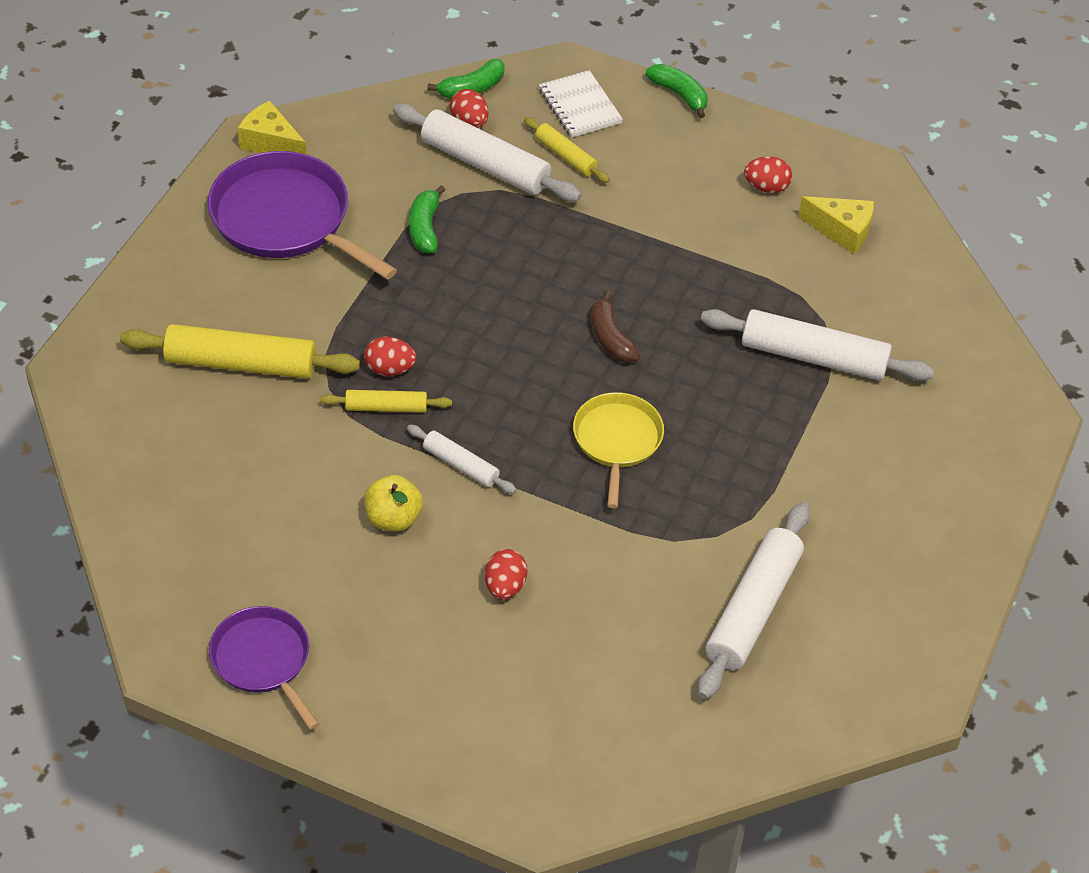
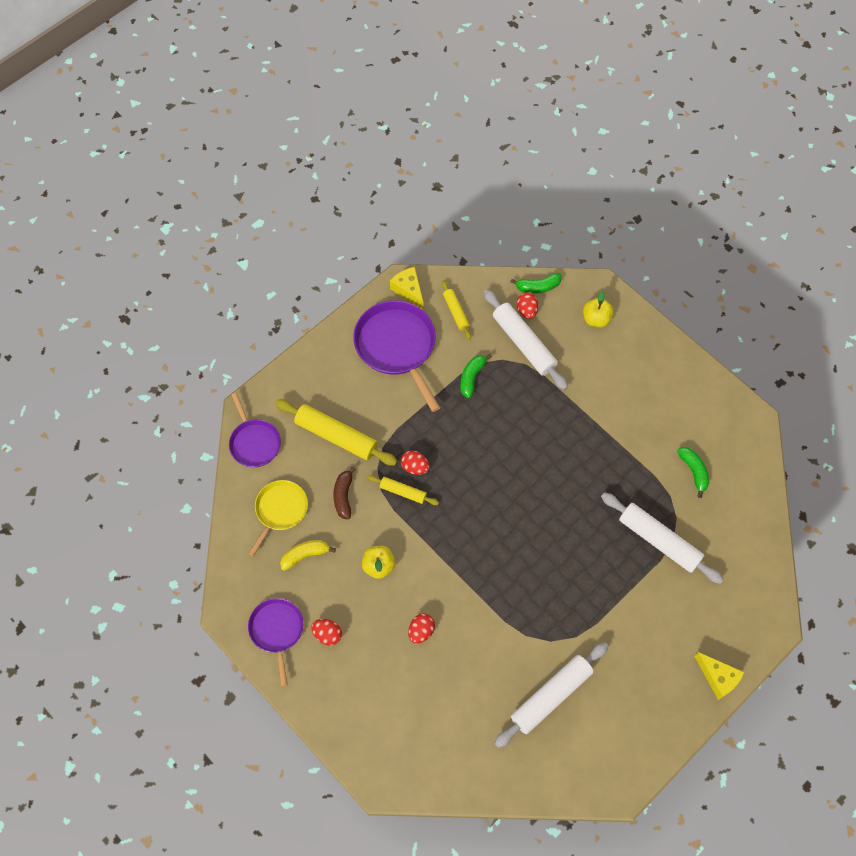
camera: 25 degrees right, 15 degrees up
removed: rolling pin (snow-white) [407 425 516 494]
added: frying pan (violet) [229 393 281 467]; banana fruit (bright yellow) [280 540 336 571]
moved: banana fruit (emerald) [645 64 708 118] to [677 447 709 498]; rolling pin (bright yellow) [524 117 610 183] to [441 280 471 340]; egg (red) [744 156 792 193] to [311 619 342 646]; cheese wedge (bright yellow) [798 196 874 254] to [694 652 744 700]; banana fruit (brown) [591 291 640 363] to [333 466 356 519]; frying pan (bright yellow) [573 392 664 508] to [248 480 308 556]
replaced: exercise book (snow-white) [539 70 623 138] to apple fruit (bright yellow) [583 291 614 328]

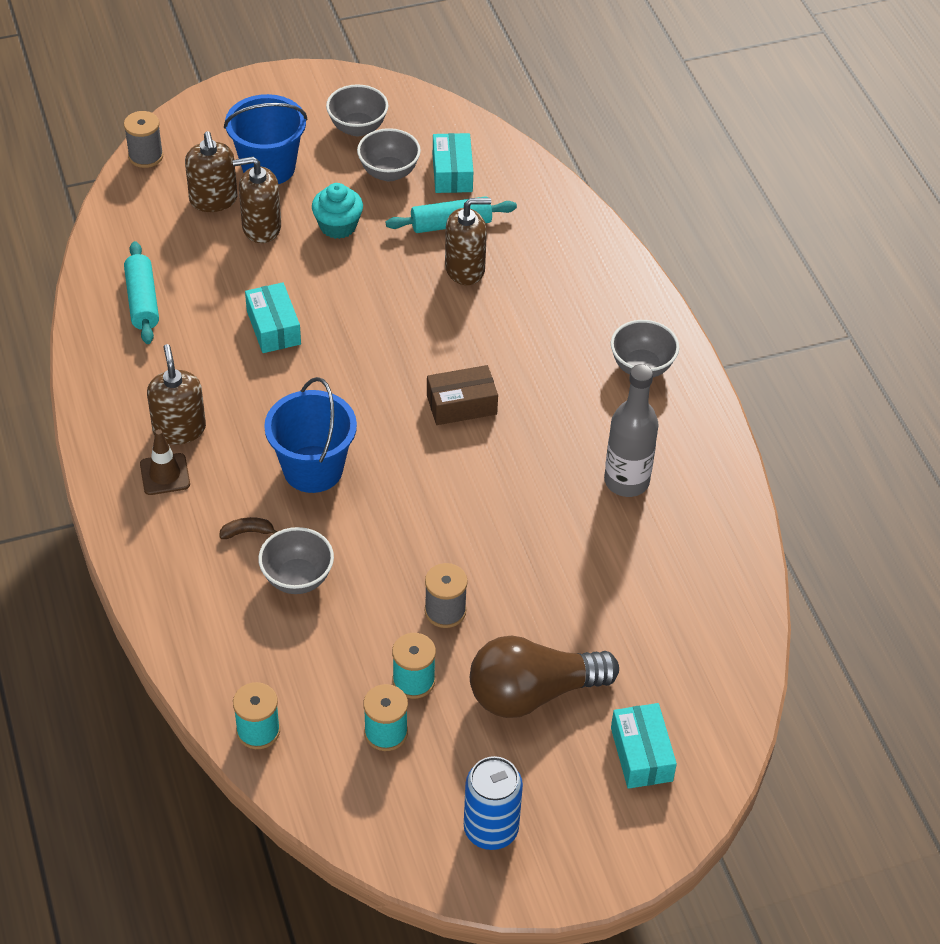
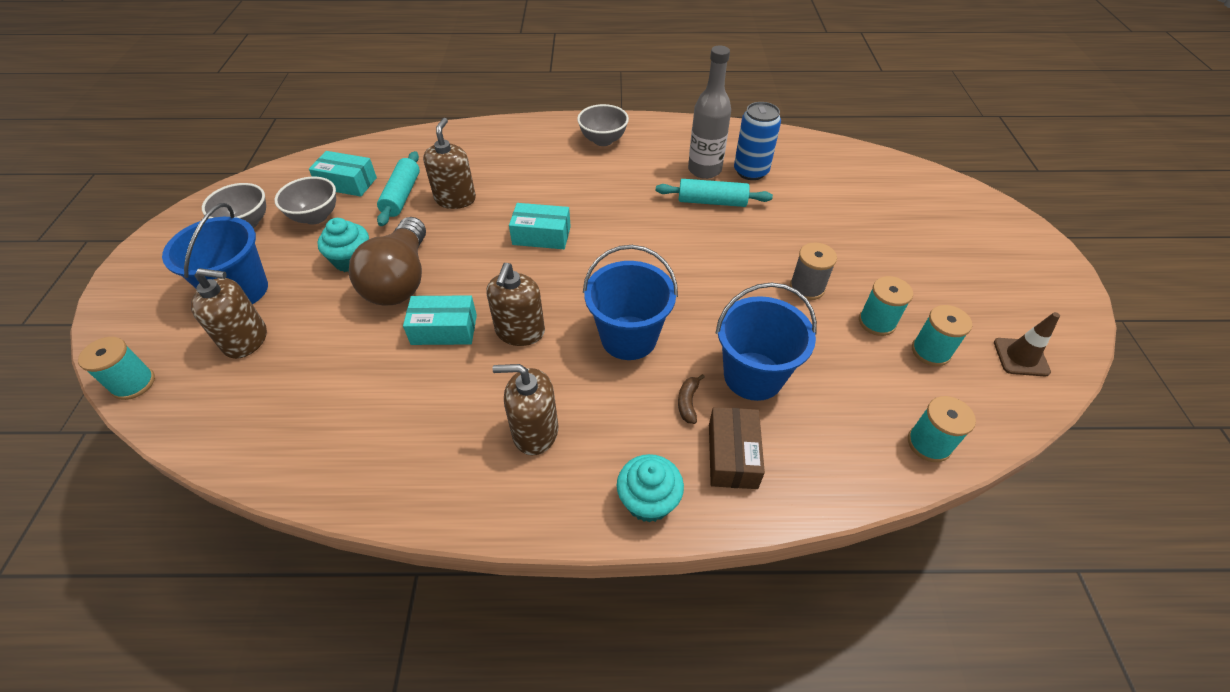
camera: 70 degrees left, 0 degrees up
added: muffin (turquoise) [617 454 684 523]
moved: soap pump (brown) [232 157 281 243] to [486 263 545 346]; rolling pin (turquoise) [124 241 159 344] to [656 179 773 207]; box (brown) [427 365 498 425] to [709 407 765 489]; traffic cone (brown) [140 429 190 495] to [994 312 1060 376]; light bulb (brown) [470 635 619 718] to [349 217 426 305]; box (turquoise) [611 703 677 789] to [509 203 571 249]; tin (cobalt) [464 756 523 850] to [734 102 781 180]
replaced: deep dish (gray) [258 527 334 594] to bucket (cobalt) [716 283 817 401]
recoloured: bobbin (gray) [124 111 163 168] to bobbin (turquoise) [78 337 155 400]

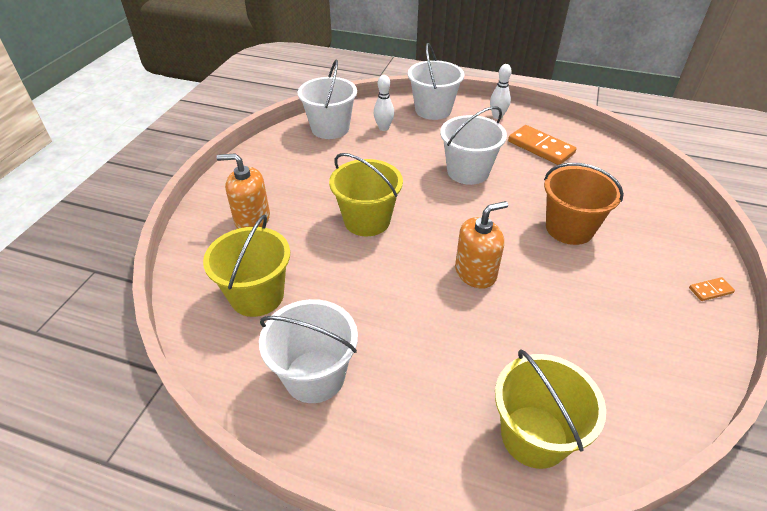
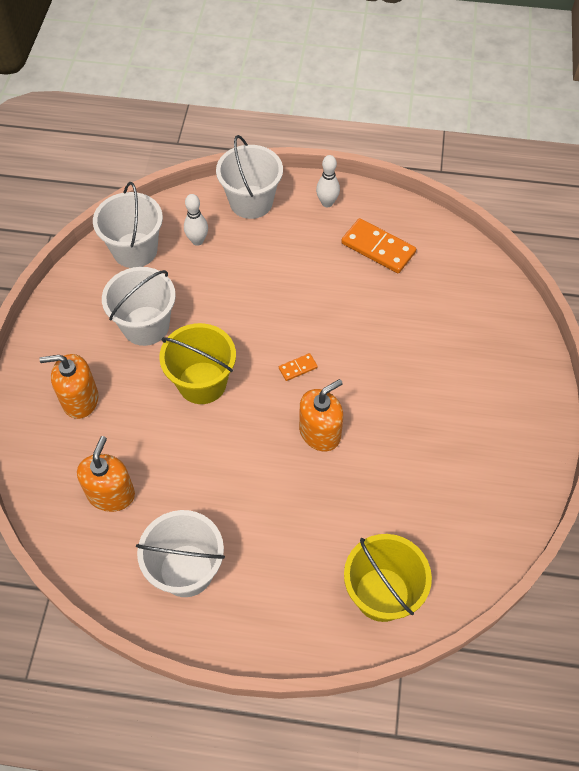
camera: 10 degrees left, 15 degrees up
removed: bucket (bright orange) [544 163 624 245]
moved: bucket (snow-white) [440 106 507 185] to [102 267 176 346]; domino tile (bright orange) [689 277 735 301] to [279 353 318 381]
replaced: bucket (bright yellow) [203 215 290 317] to soap pump (bright orange) [77 436 135 512]

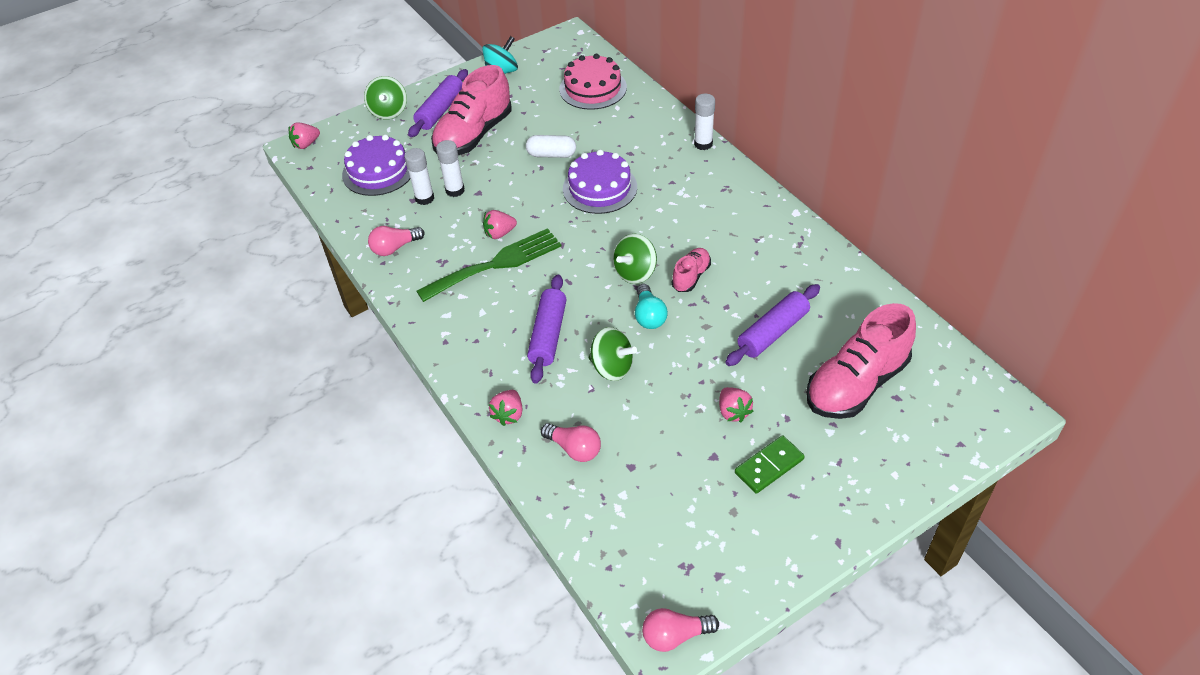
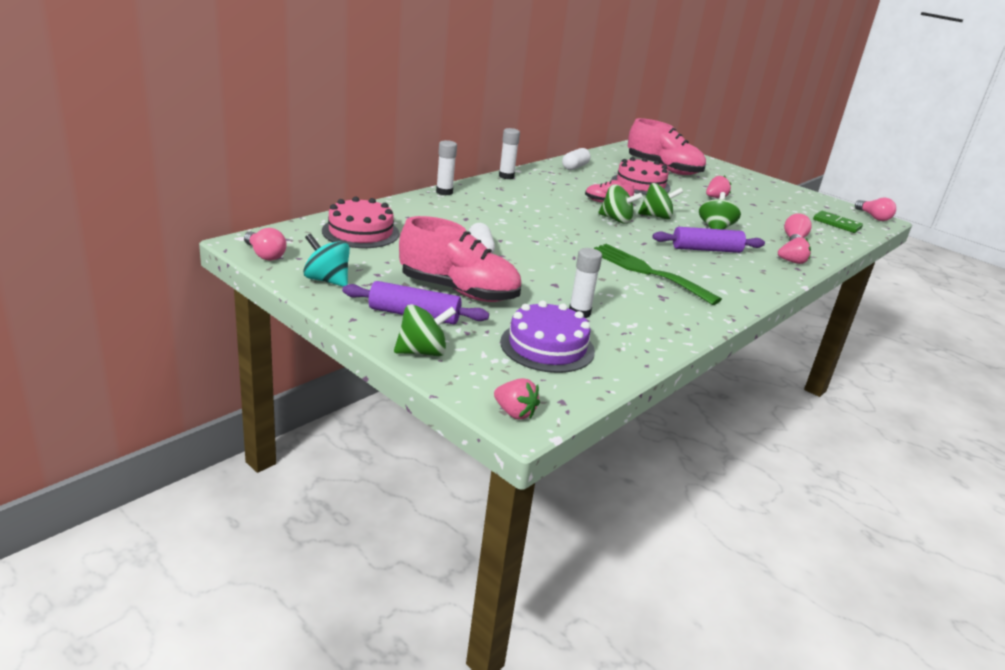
camera: 110 degrees left, 20 degrees down
removed: gateau (violet) [563 149 637 214]; toy strawberry (rose-pink) [483 210 517 239]
added: pill (snow-white) [562 148 591 170]
moved: glue stick (snow-white) [436 140 465 197] to [499 128 520 179]; light bulb (rose-pink) [368 226 424 256] to [244 228 287 261]; domino tile (emerald) [735 435 805 494] to [813 211 863 233]
replaced: light bulb (turquoise) [635 284 668 329] to spinning top (emerald) [638 183 683 220]; rolling pin (violet) [725 284 820 366] to gateau (rose-pink) [611 157 671 195]

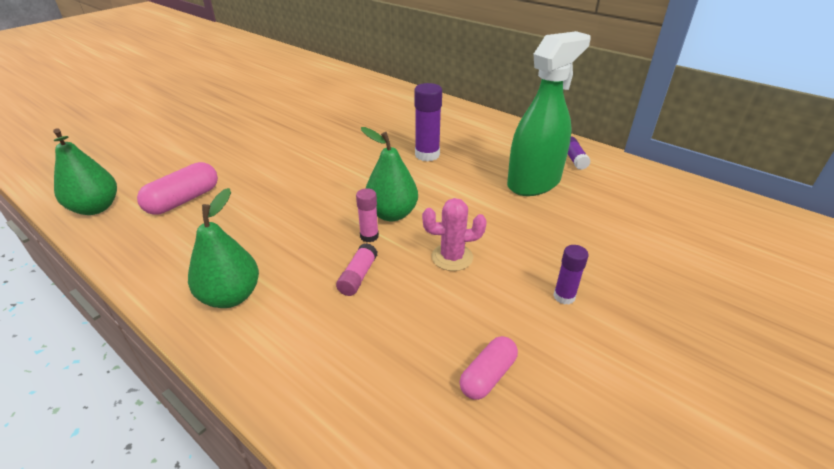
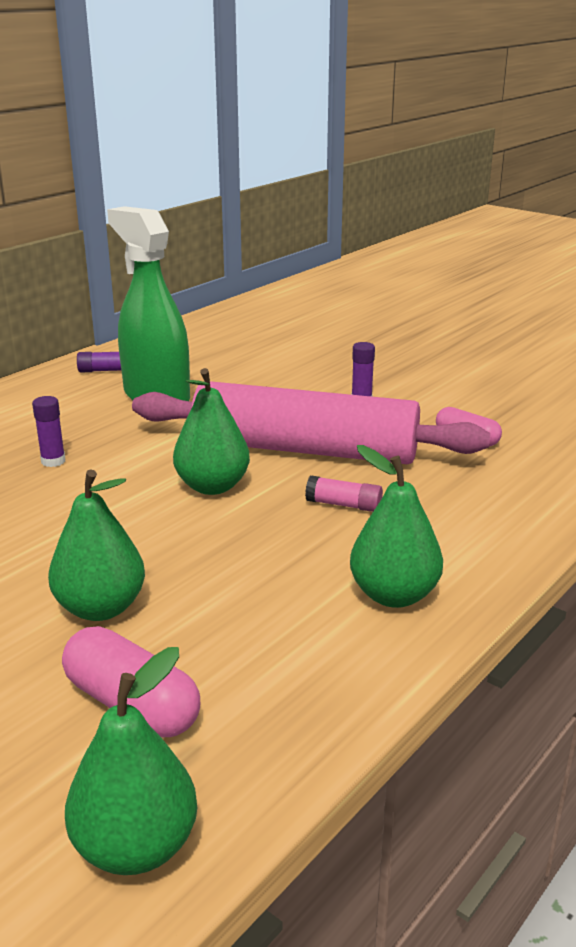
camera: 90 degrees left, 10 degrees down
removed: glue stick (rose-pink) [356 188 379 242]
added: pear fruit (emerald) [48 470 145 621]
replaced: saguaro cactus (rose-pink) [422 198 487 271] to rolling pin (rose-pink) [132 381 490 464]
resized: glue stick (violet) [414 83 442 162] = [32 396 65 467] x0.59

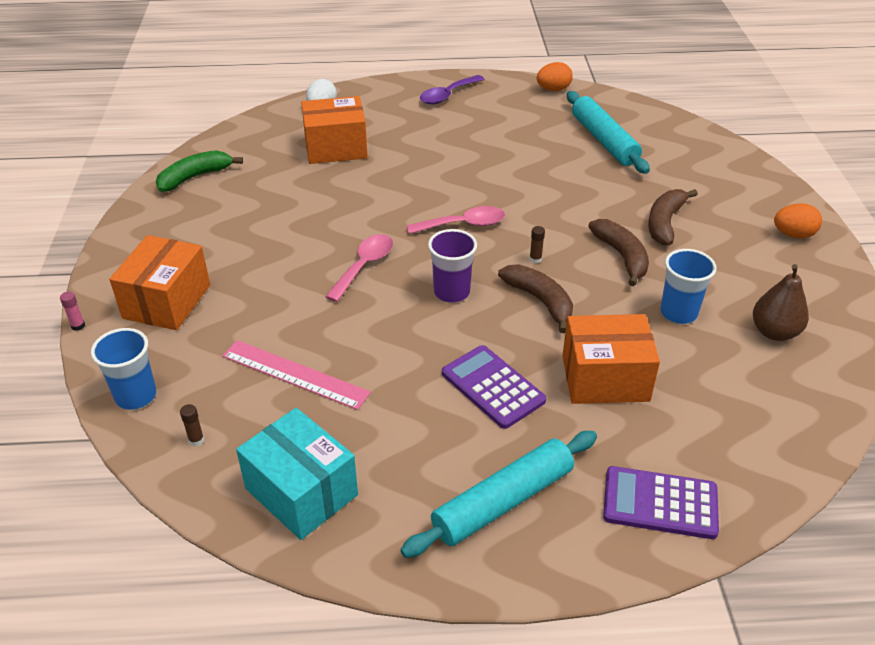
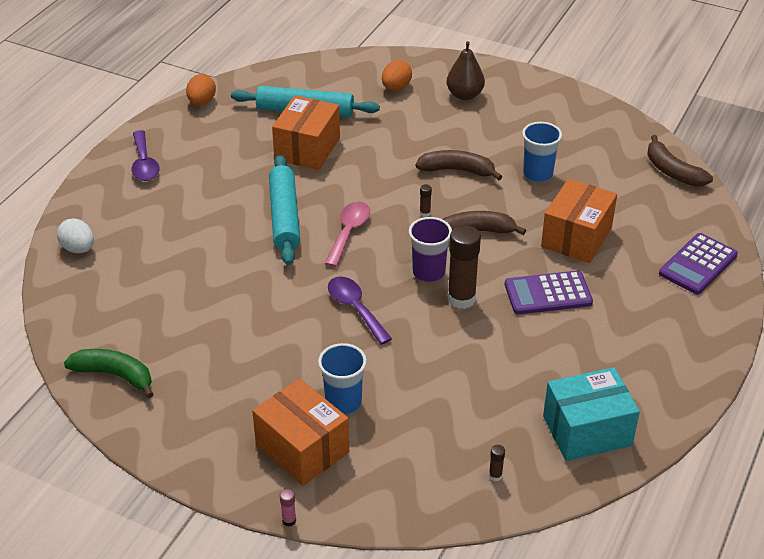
camera: 60 degrees left, 0 degrees up
removed: measuring stick (rose-pink) [222 340 371 410]
added: glue stick (brown) [448 225 481 309]
moved: box (bright orange) [301 96 368 164] to [272 95 340 170]; banana fruit (brown) [648 189 698 245] to [647 135 713 186]; egg (bright orange) [774 203 822 238] to [382 60 412 91]; pear fruit (brown) [753 264 809 341] to [447 41 485 100]; beaker (cobalt) [91 328 156 410] to [318 343 367 415]; rolling pin (turquoise) [400 431 597 558] to [269 155 300 265]
recoloured: spoon (rose-pink) [325 234 393 302] to spoon (violet) [328 277 392 345]
turned: banana fruit (emerald) [156 150 243 192] = [64 349 154 398] 120 degrees clockwise

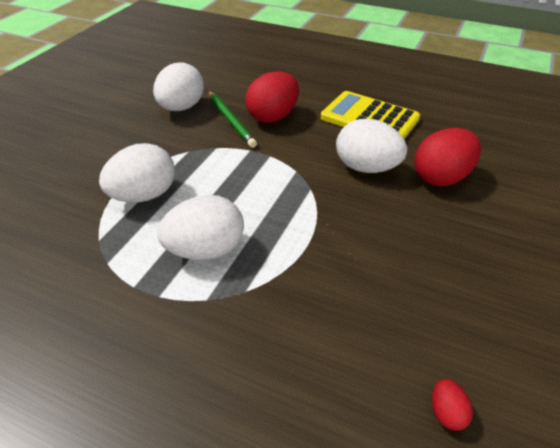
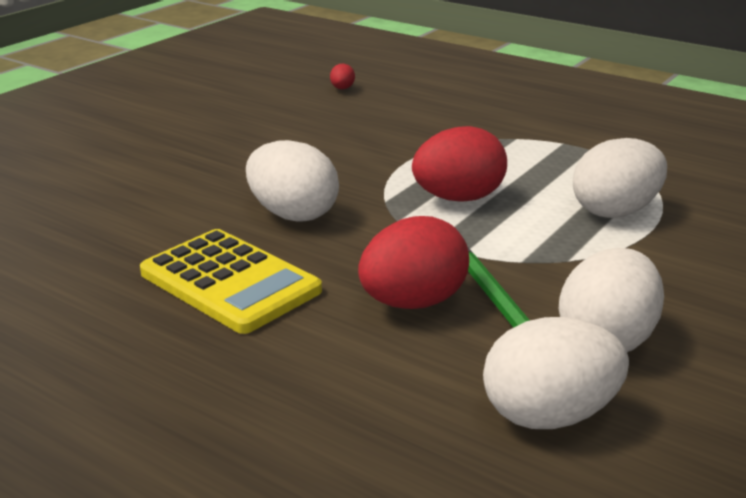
camera: 170 degrees left, 15 degrees down
moved: egg (red) [415 128 481 186] to [412 126 507 201]; egg (snow-white) [157 195 244 260] to [483 317 629 429]

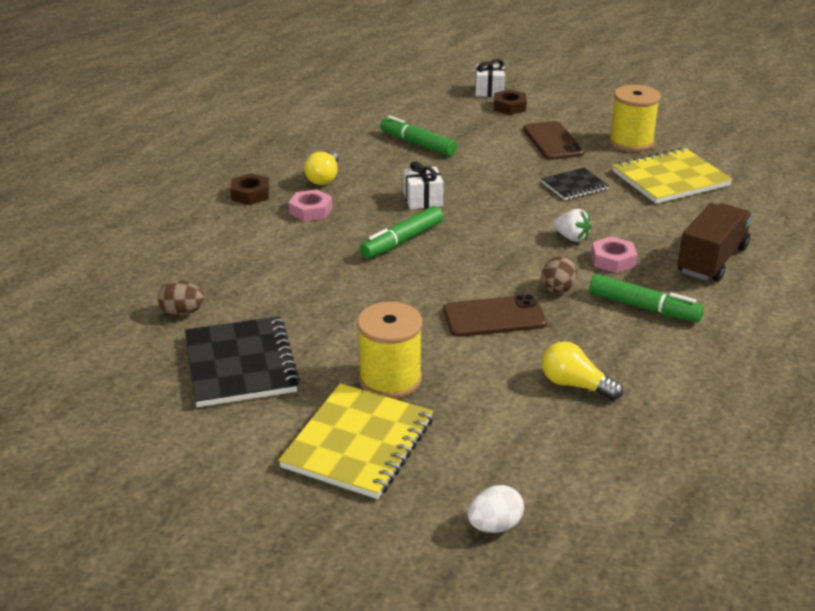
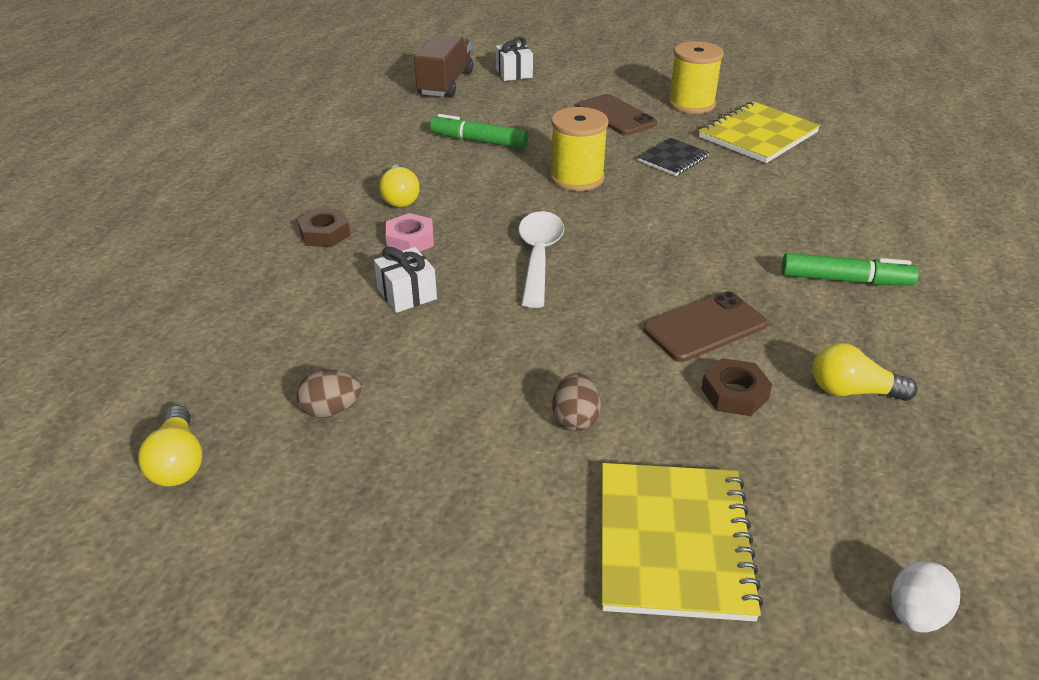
camera: 20 degrees left, 5 degrees up
removed: toy strawberry (snow-white) [553 209 591 242]; hex nut (rose-pink) [591 236 637 273]; exercise book (ebony) [185 316 300 407]
added: light bulb (bright yellow) [138 405 203 486]
moved: hex nut (brown) [494 90 527 115] to [701 358 772 416]; wrapped gift (snow-white) [404 161 443 209] to [374 247 437 313]; truck (brown) [677 203 753 282] to [414 34 473 97]; egg (brown) [541 255 577 294] to [552 373 601 431]; bobbin (bright yellow) [357 302 422 399] to [550 107 609 191]
replaced: felt pen (emerald) [360 206 443 259] to spoon (snow-white) [519 211 564 308]

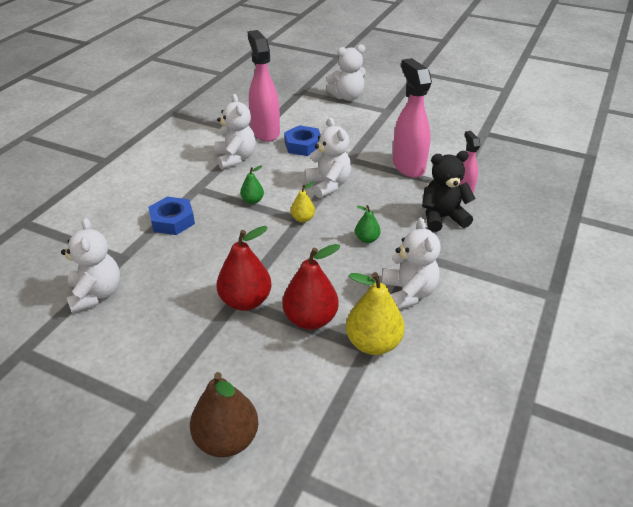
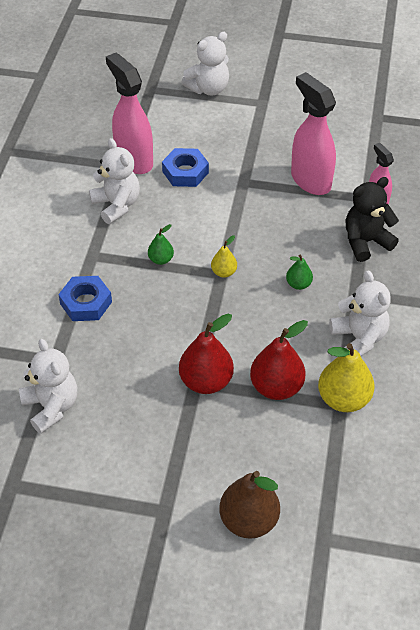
camera: 15 degrees left, 10 degrees up
removed: stuffed bear (snow-white) [305 118 351 198]

